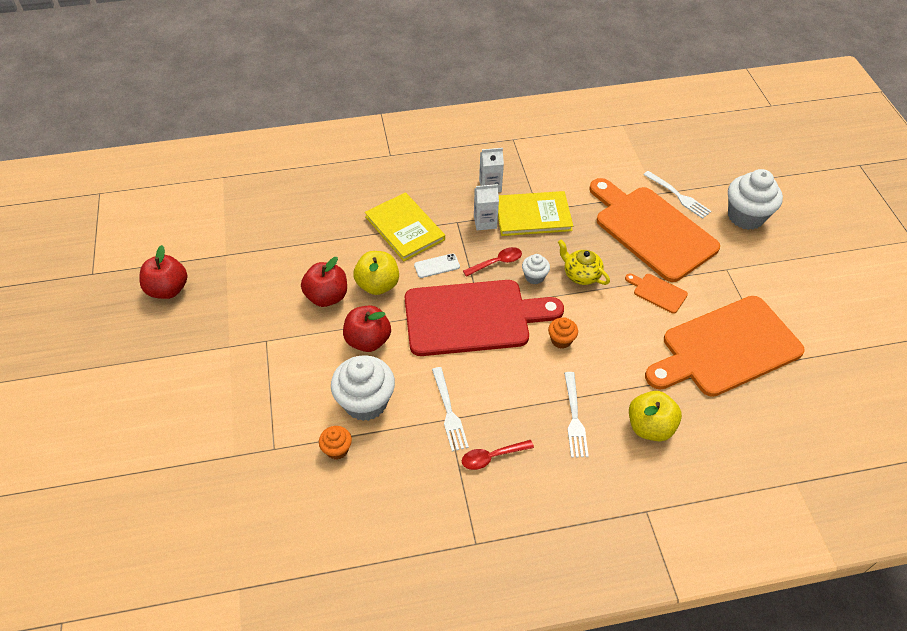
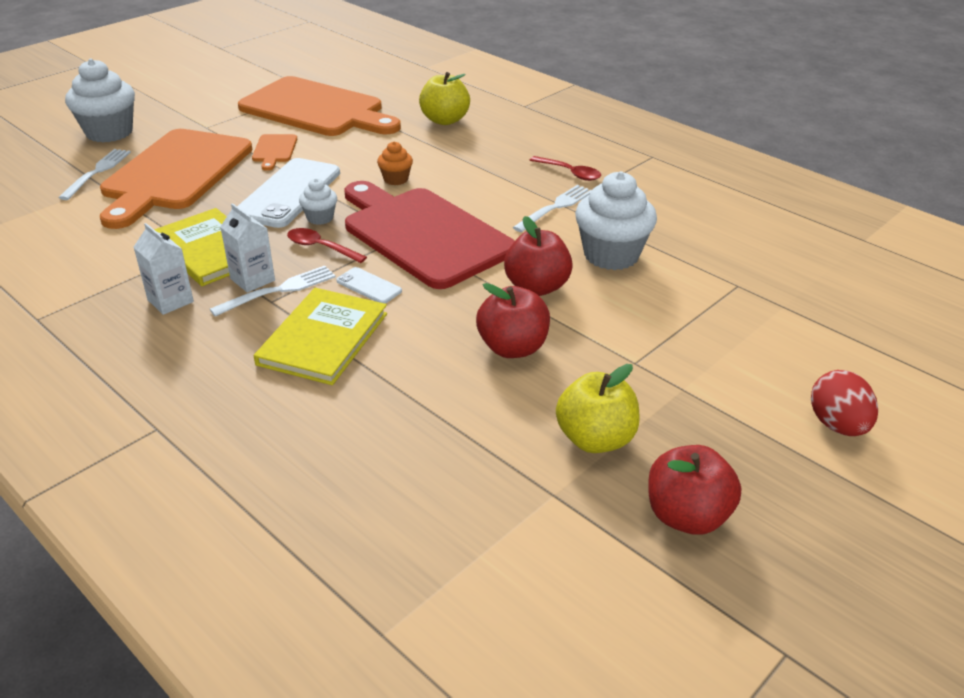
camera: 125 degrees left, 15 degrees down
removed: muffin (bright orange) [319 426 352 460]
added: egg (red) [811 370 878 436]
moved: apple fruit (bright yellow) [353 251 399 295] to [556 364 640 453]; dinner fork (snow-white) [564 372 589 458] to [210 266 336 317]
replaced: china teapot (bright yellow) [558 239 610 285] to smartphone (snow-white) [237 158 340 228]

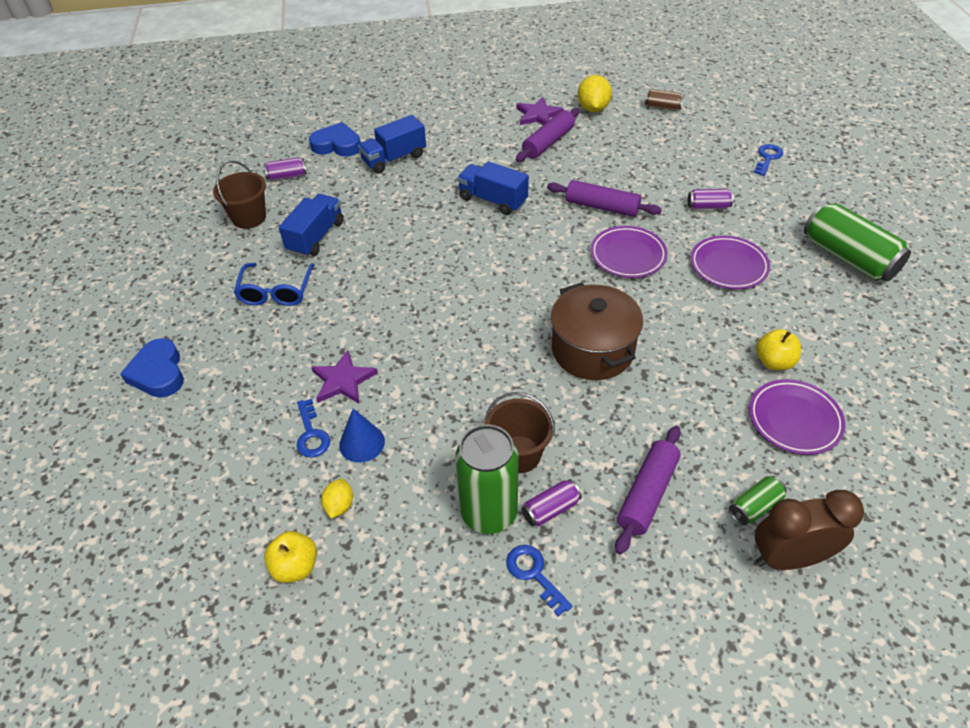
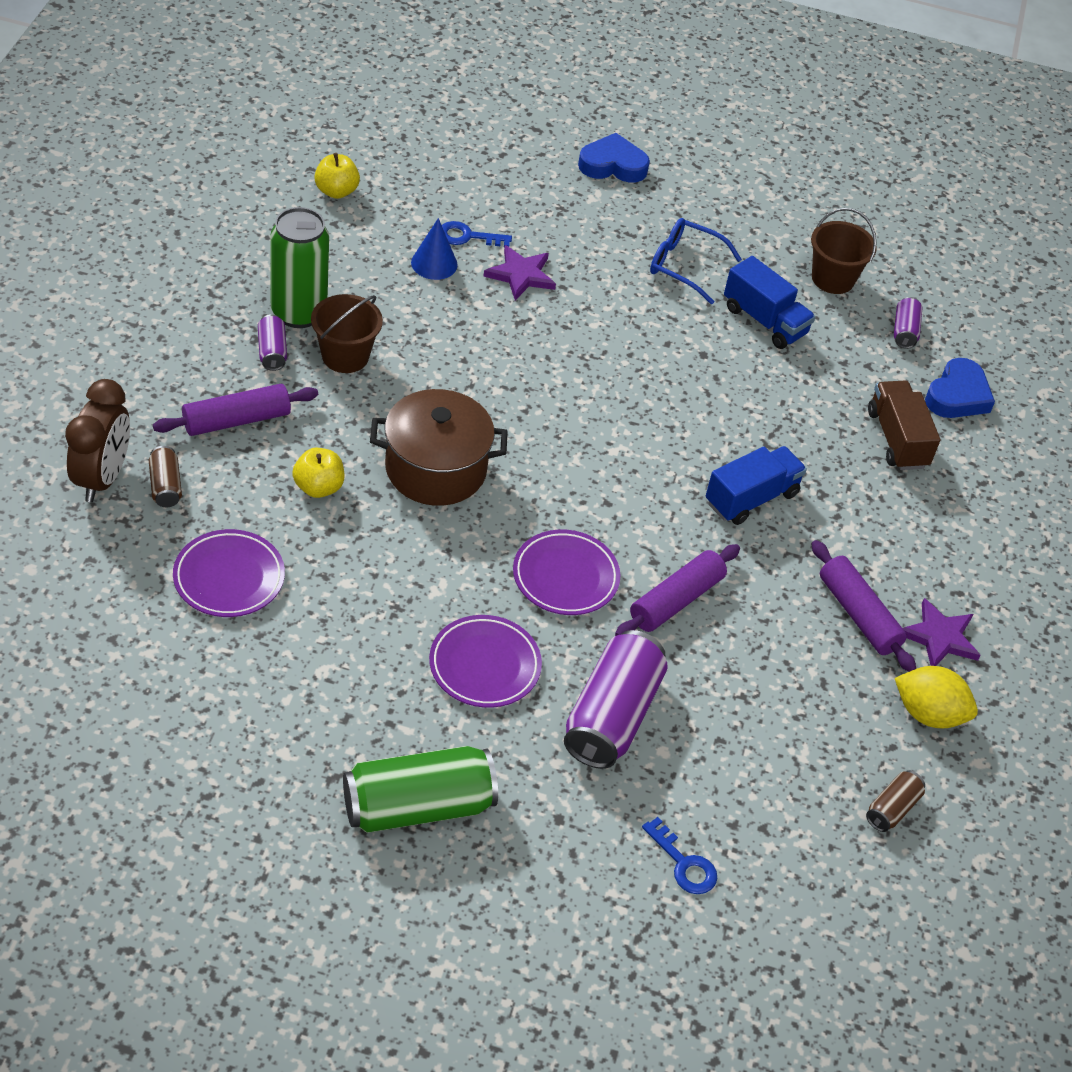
camera: 105 degrees right, 0 degrees up
removed: citrus fruit (bright yellow) [321 479 353 519]; key (cobalt) [506 545 573 617]
moved: apple fruit (bright yellow) [756 329 801 370] to [292 448 345 498]
recoloured: truck (cobalt) [358 115 426 174] to truck (brown) [868 381 940 470]; tin (emerald) [729 476 787 525] to tin (brown) [149 446 182 507]
turned: rolling pin (violet) [615 426 681 555] = [153 384 318 436] 75 degrees counterclockwise
resized: tin (violet) [688 189 733 209] = [564 630 668 769] x2.10

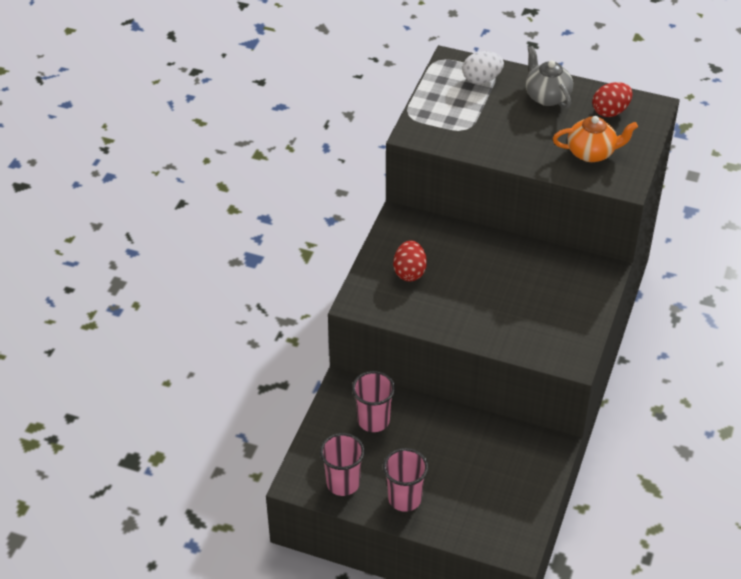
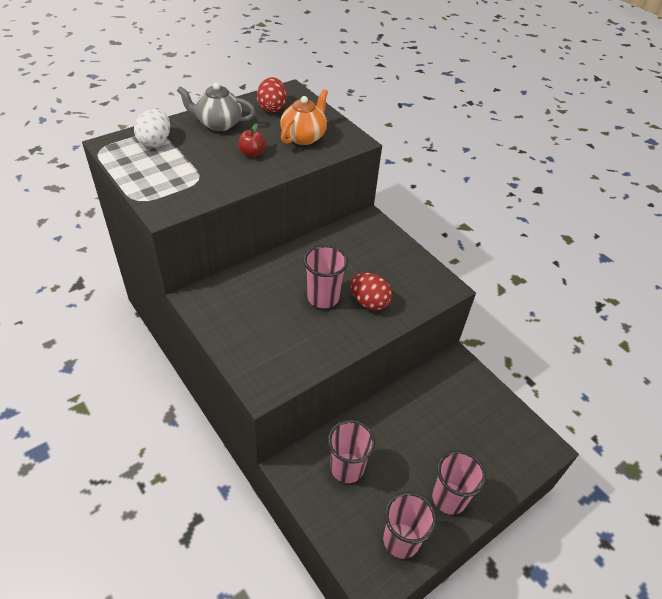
camera: 60 degrees left, 0 degrees up
added: apple fruit (red) [238 123 266 157]; beaker (rose-pink) [303 245 348 308]
moved: egg (red) [393 240 427 281] to [350 273 392 310]

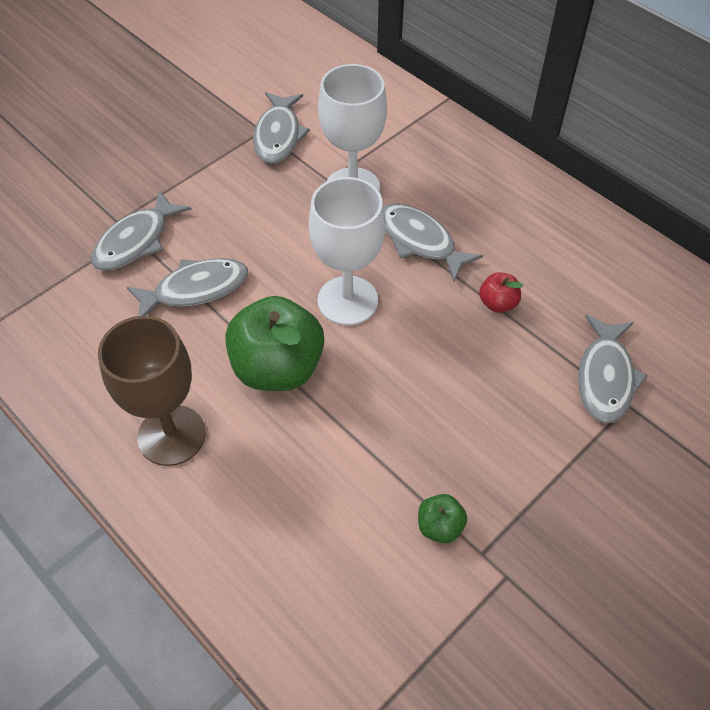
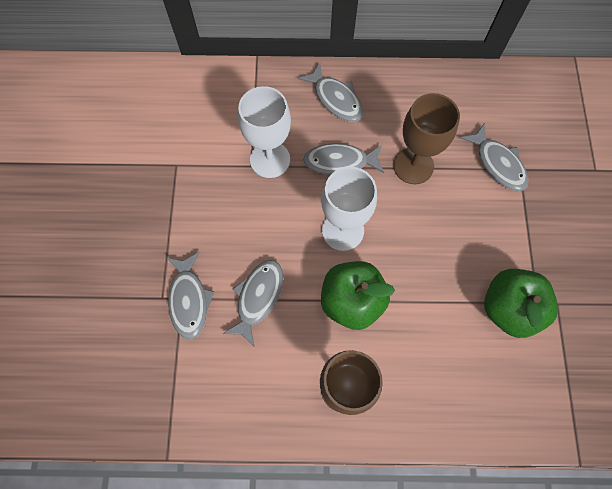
camera: 45 degrees left, 15 degrees up
moved: fish figure (gray) [253 92 310 164] to [298 63 363 122]
replaced: apple fruit (red) [479 272 523 313] to chalice (brown) [393 93 460 184]
resized: apple fruit (emerald) [418 494 467 543] = [484 269 558 338] x2.21

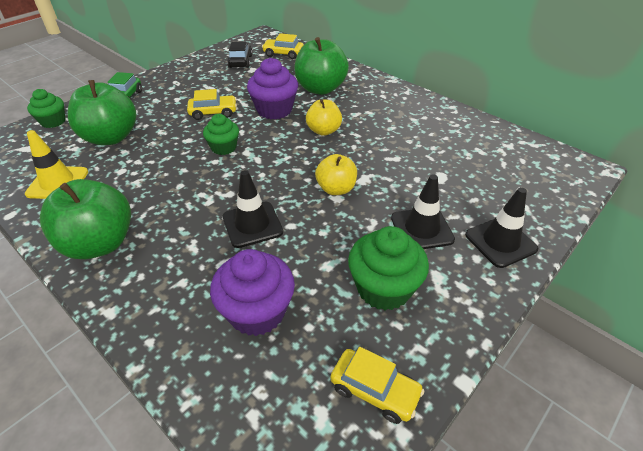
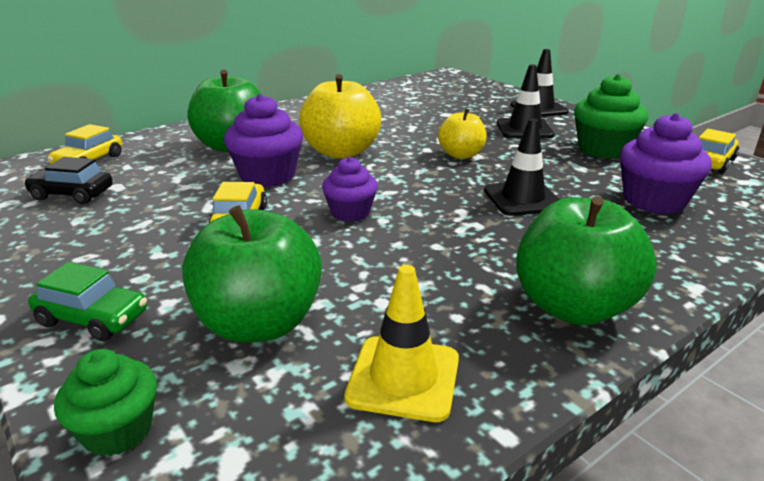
camera: 80 degrees left, 15 degrees down
recoloured: muffin (emerald) [203 114 239 155] to muffin (violet) [322 157 378 222]
resized: apple fruit (bright yellow) [306 99 342 136] = [299 74 381 159] x1.68

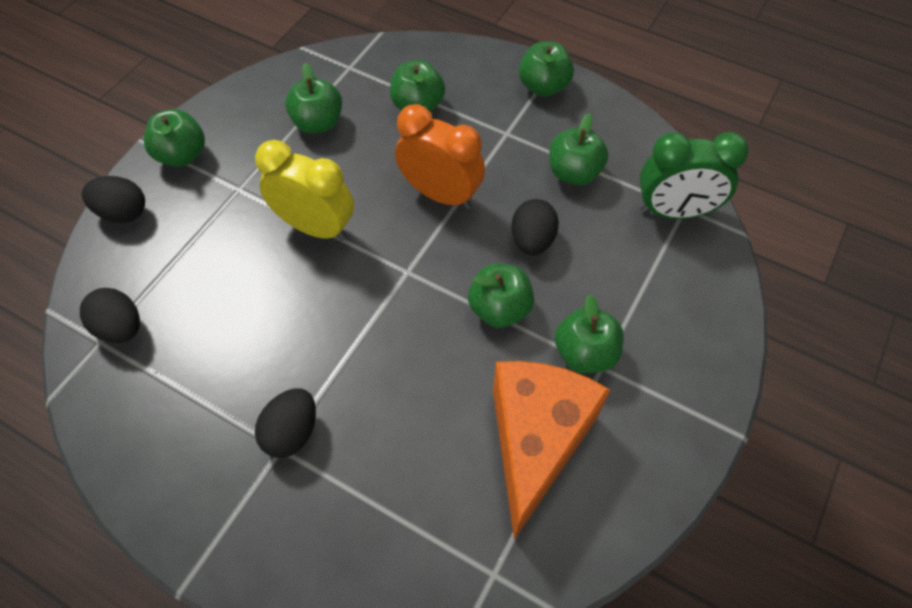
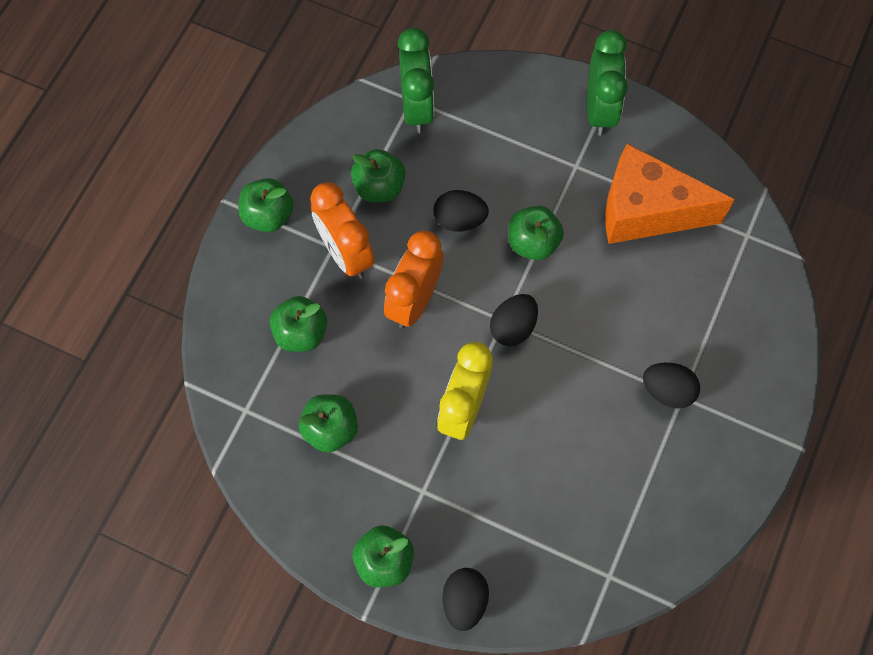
camera: 95 degrees left, 10 degrees up
removed: apple fruit (emerald) [555 294 624 373]
added: alarm clock (emerald) [587 30 628 136]; alarm clock (bright orange) [310 182 374 279]
moved: egg (ebony) [80 288 140 343] to [490 294 538 346]

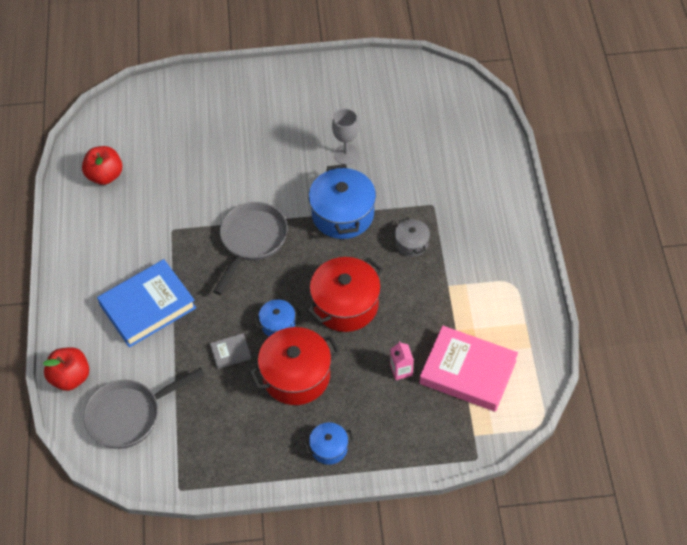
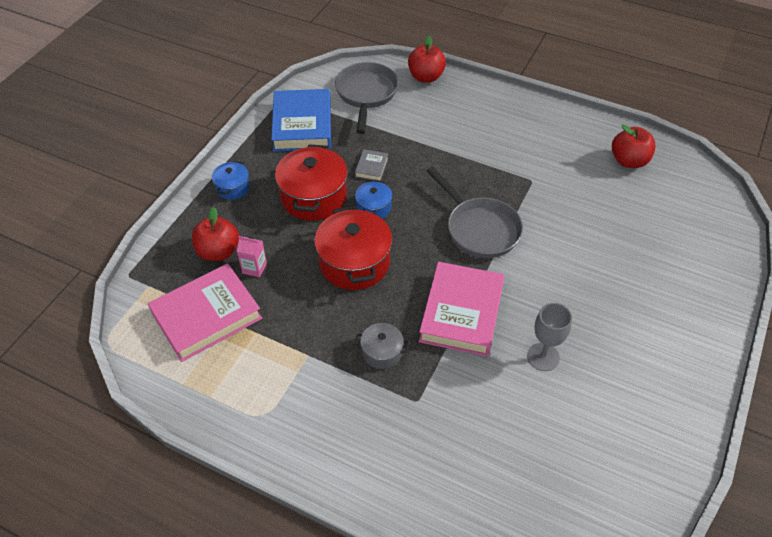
camera: 120 degrees right, 5 degrees down
added: apple fruit (red) [192 207 239 261]
moved: hardcover (cobalt) [97 259 196 348] to [271 89 331 151]
replaced: cooking pot (cobalt) [308 164 376 239] to hardcover (rose-pink) [419 262 505 357]

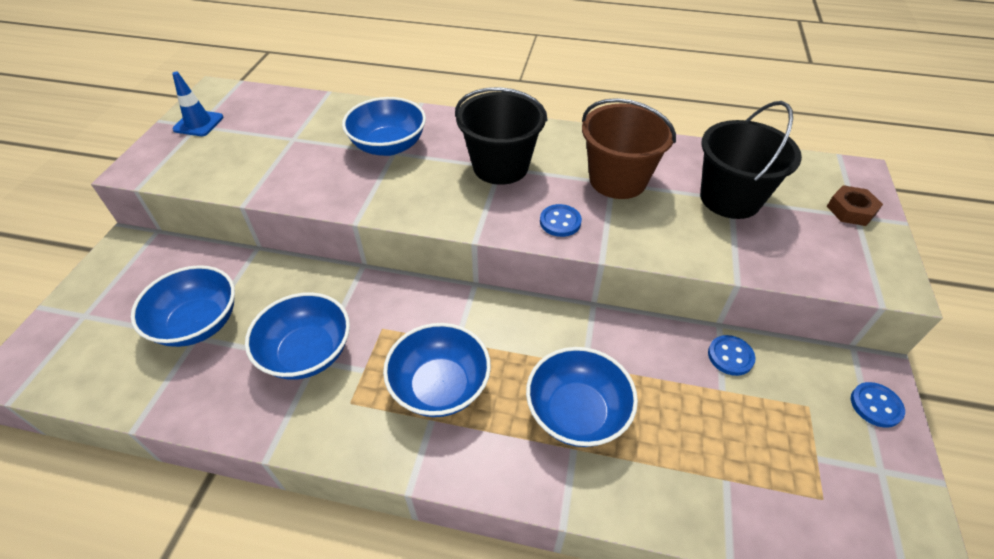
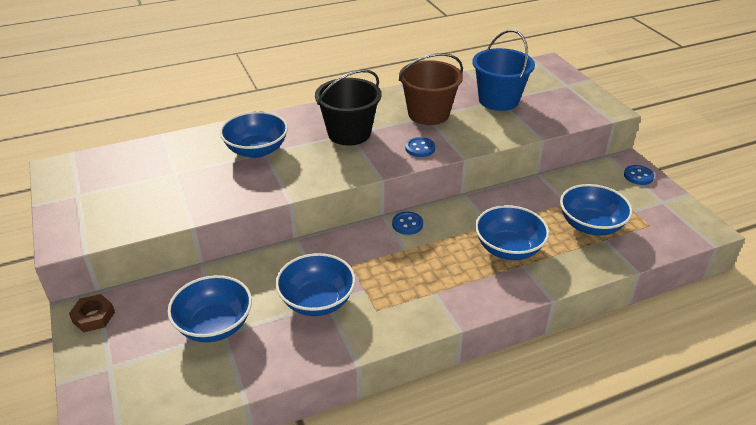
camera: 35 degrees left, 10 degrees down
removed: traffic cone (cobalt) [172 72 223 136]
moved: hex nut (brown) [827 185 883 226] to [69 294 115 333]; deep dish (cobalt) [383 323 491 417] to [560 184 633 236]; sewing button (cobalt) [708 335 755 376] to [392 212 423 235]
recoloured: bucket (ebony) [700 101 802 219] to bucket (cobalt) [472 30 535 111]

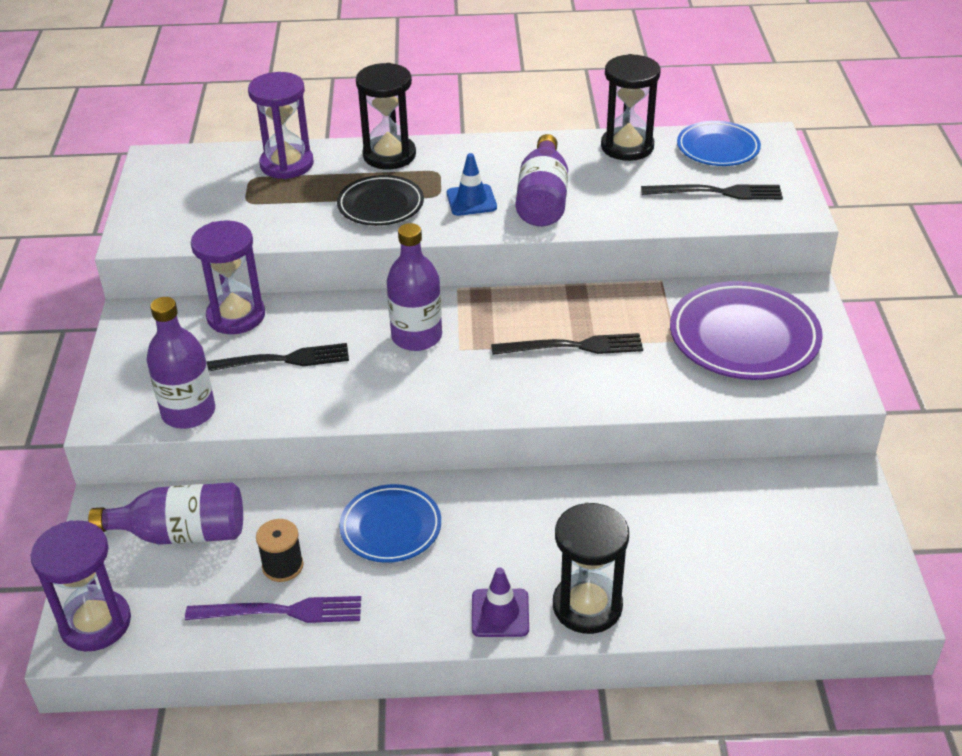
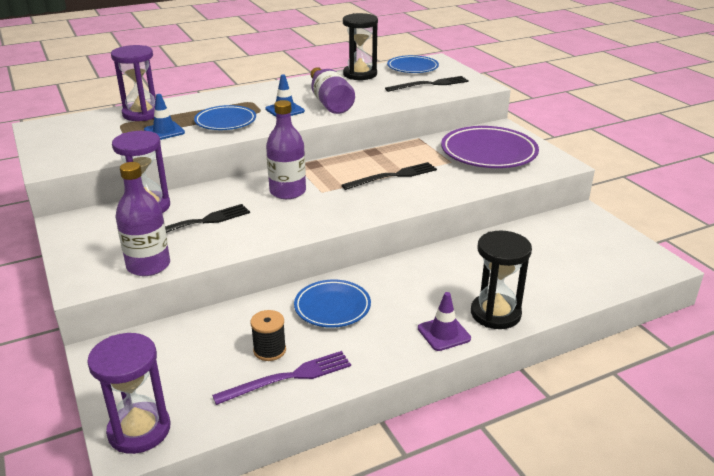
camera: 25 degrees left, 10 degrees down
removed: sandglass (ebony) [356 63 416 169]; flask (violet) [88 482 243 545]
added: traffic cone (cobalt) [144 94 185 140]
recoloured: plate (ebony) [337 175 424 226] to plate (cobalt) [194 105 256 130]

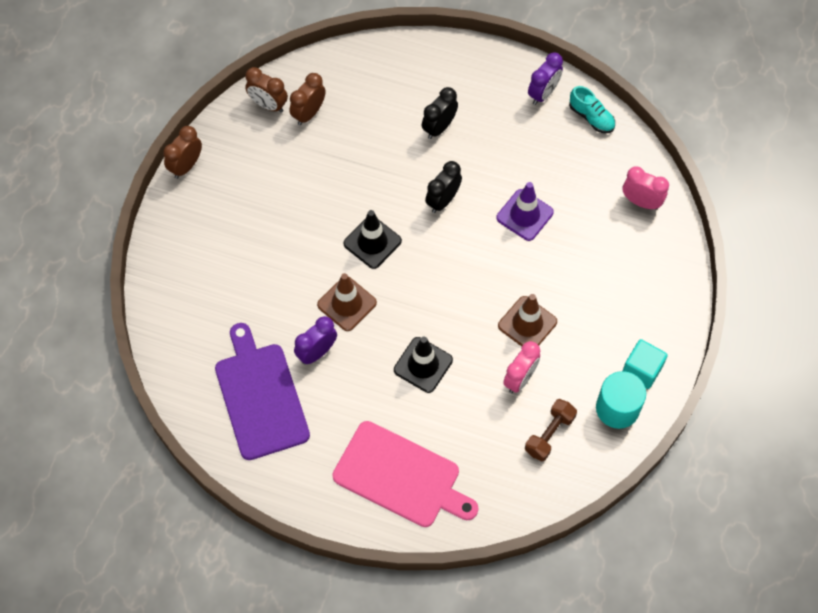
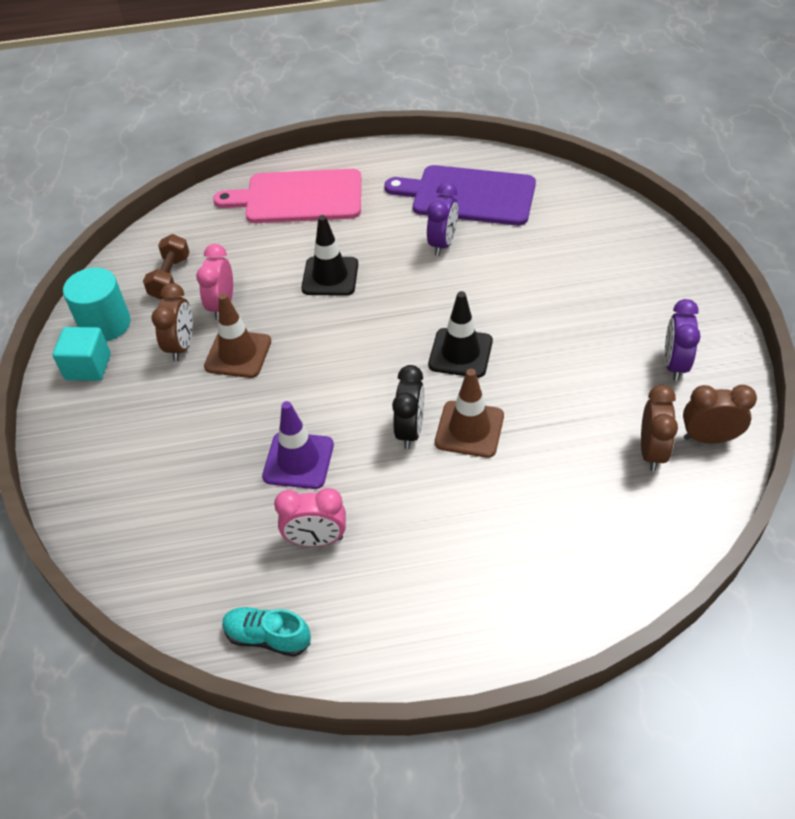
camera: 155 degrees right, 15 degrees down
removed: alarm clock (ebony) [422 87 458 139]
moved: alarm clock (violet) [528 53 563 105] to [665 299 700 381]; alarm clock (brown) [163 126 202 178] to [151 283 193 361]; alarm clock (rose-pink) [623 166 669 210] to [274 488 346 547]; traffic cone (brown) [317 273 377 331] to [435 369 504 458]
turned: bread board (violet) [215 323 310 460] = [384 165 536 226] 150 degrees clockwise

